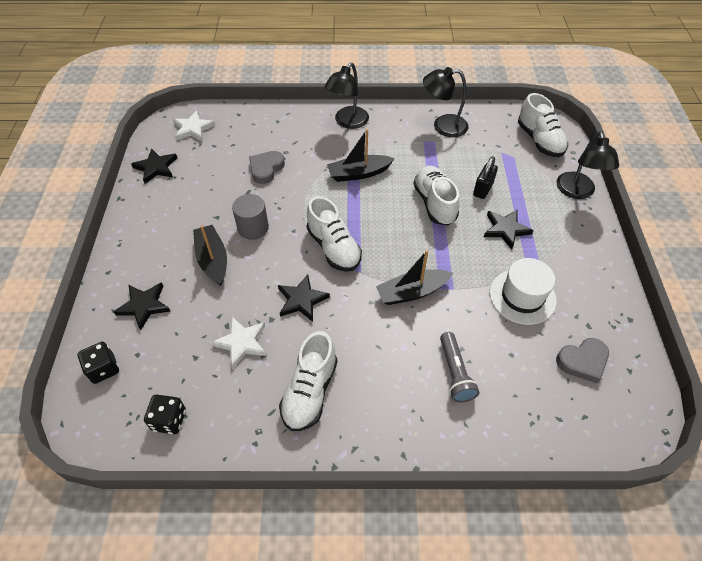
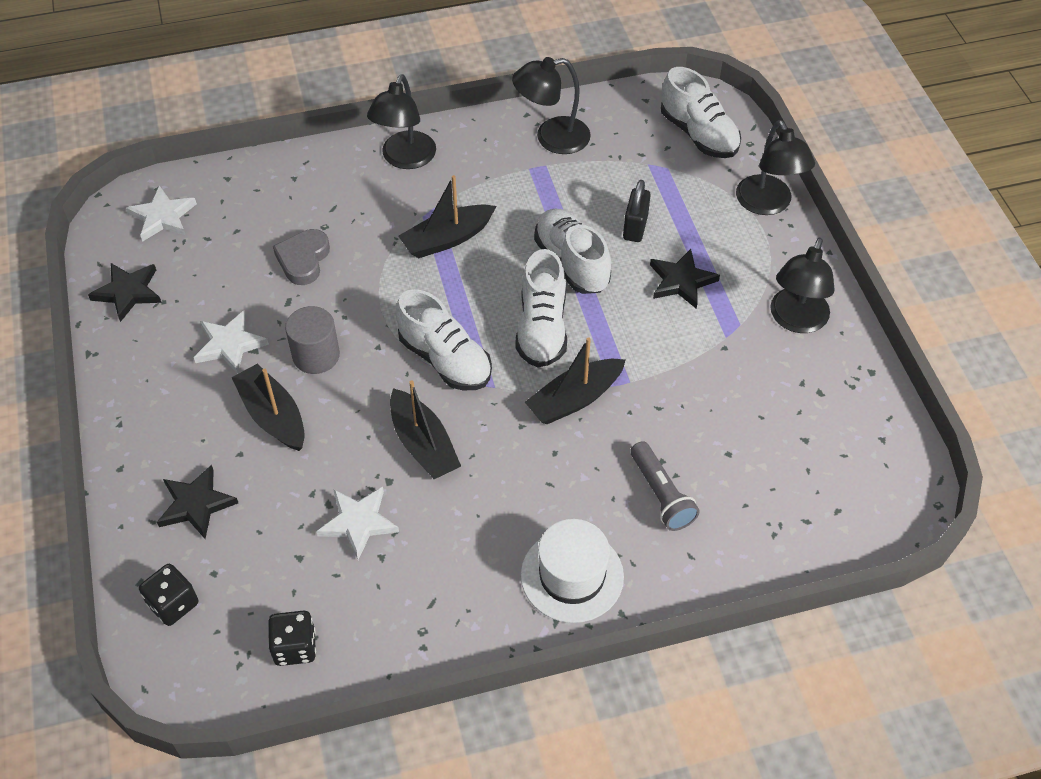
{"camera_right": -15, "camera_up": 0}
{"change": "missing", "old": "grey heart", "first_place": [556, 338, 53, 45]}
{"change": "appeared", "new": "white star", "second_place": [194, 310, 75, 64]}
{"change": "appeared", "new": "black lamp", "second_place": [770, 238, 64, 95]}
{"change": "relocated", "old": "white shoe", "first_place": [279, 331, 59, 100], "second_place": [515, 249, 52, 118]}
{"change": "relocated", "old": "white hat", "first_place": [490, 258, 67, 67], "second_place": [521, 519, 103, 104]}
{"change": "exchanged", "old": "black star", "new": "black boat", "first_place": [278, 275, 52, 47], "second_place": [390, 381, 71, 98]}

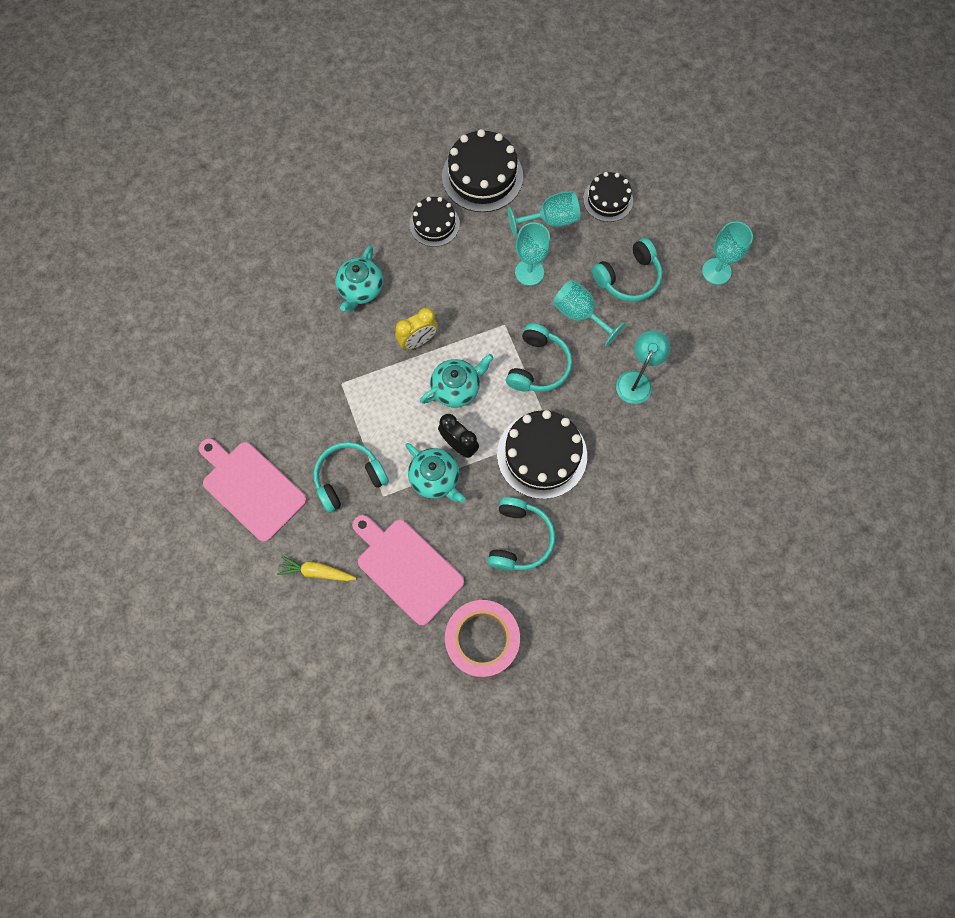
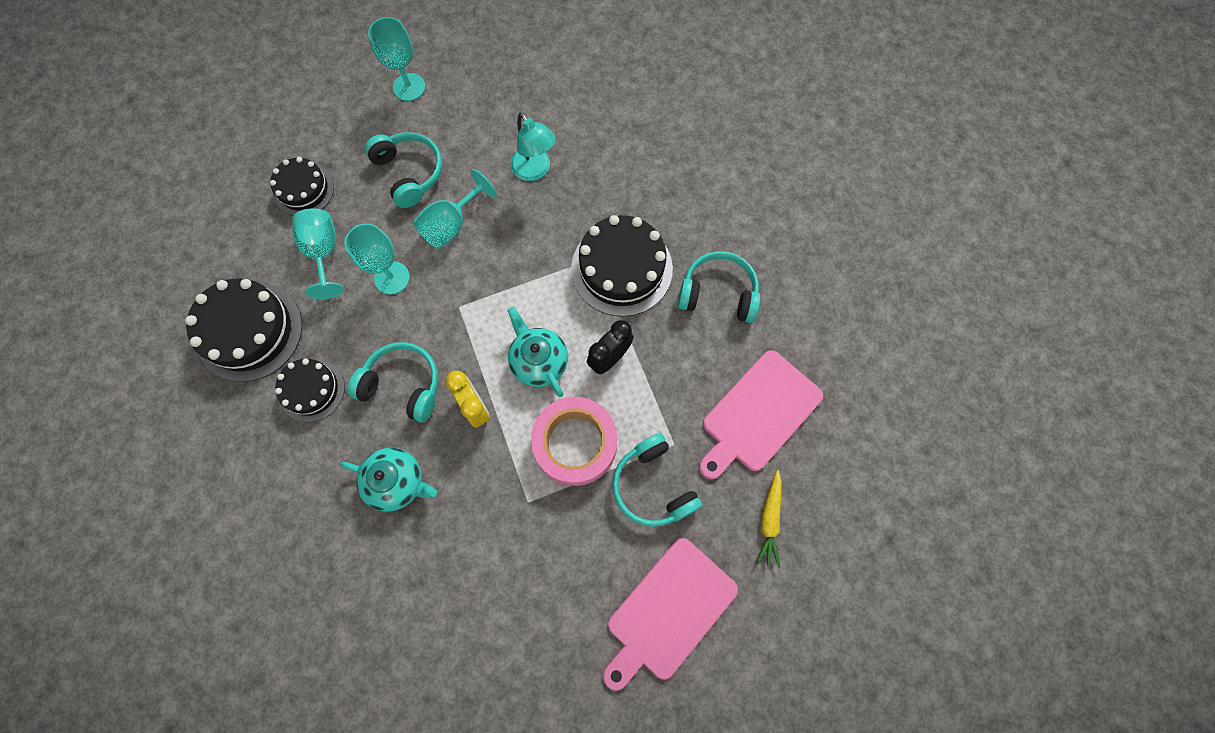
{"camera_right": -90, "camera_up": 0}
{"change": "missing", "old": "turquoise teapot", "first_place": [405, 443, 61, 60]}
{"change": "relocated", "old": "pink tape", "first_place": [445, 600, 75, 77], "second_place": [531, 397, 87, 89]}
{"change": "relocated", "old": "turquoise headphones", "first_place": [506, 323, 66, 69], "second_place": [348, 342, 90, 80]}
{"change": "spun", "old": "turquoise lamp", "first_place": [616, 330, 55, 74], "second_place": [511, 112, 45, 69], "degrees": -150}

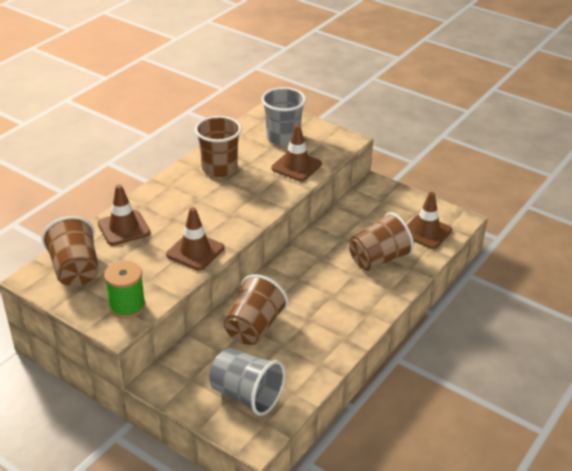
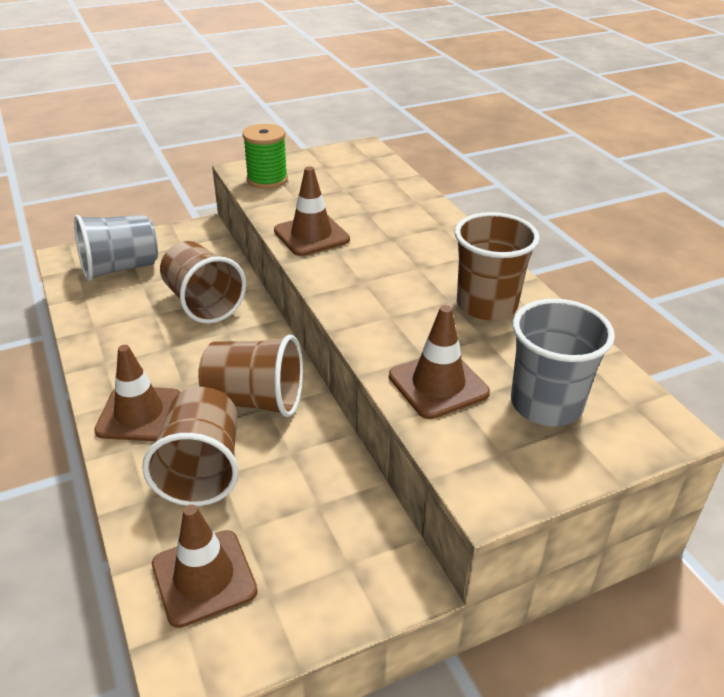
{"camera_right": 120, "camera_up": 0}
{"change": "relocated", "old": "brown cup", "first_place": [42, 216, 57, 71], "second_place": [198, 335, 105, 82]}
{"change": "relocated", "old": "brown traffic cone", "first_place": [98, 184, 52, 62], "second_place": [94, 345, 87, 96]}

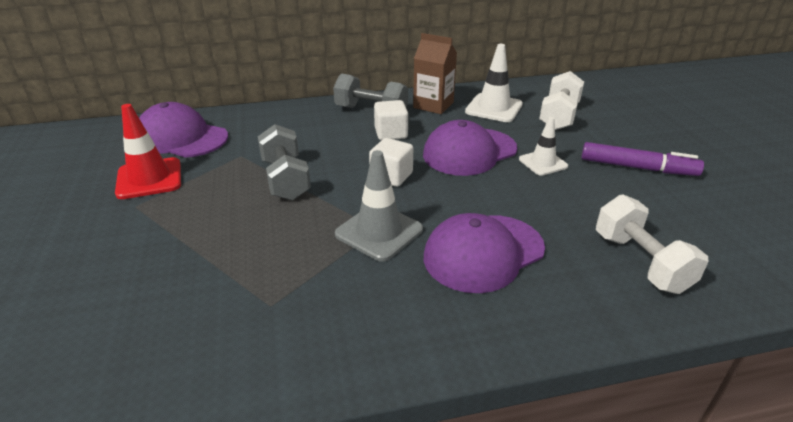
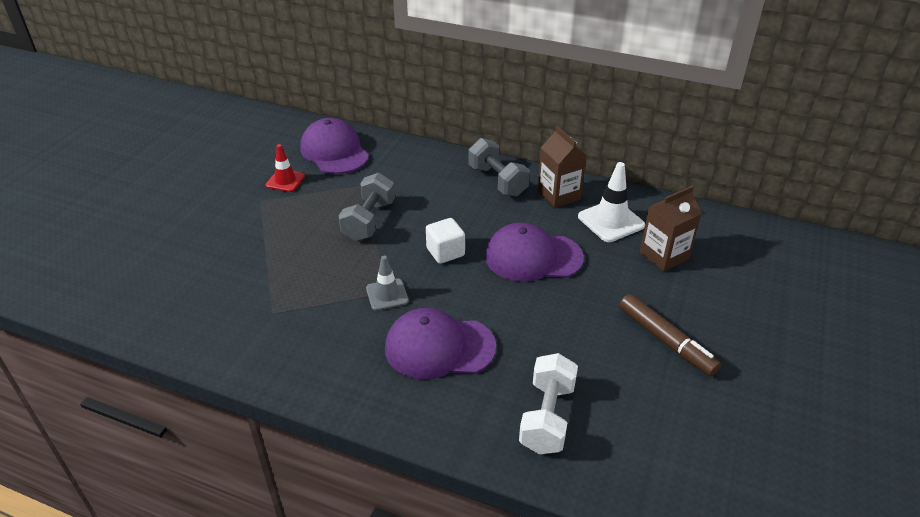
{"camera_right": 35, "camera_up": 5}
{"change": "missing", "old": "white cube", "first_place": [374, 100, 34, 40]}
{"change": "missing", "old": "white traffic cone", "first_place": [519, 117, 49, 59]}
{"change": "exchanged", "old": "white dumbbell", "new": "brown carton", "first_place": [539, 71, 45, 59], "second_place": [640, 186, 62, 86]}
{"change": "colour", "old": "purple marker", "new": "brown marker", "first_place": [581, 142, 123, 34], "second_place": [619, 294, 102, 82]}
{"change": "size", "old": "red traffic cone", "first_place": [115, 104, 66, 95], "second_place": [265, 144, 40, 48], "factor": 0.65}
{"change": "size", "old": "grey traffic cone", "first_place": [335, 150, 88, 112], "second_place": [366, 256, 43, 55], "factor": 0.65}

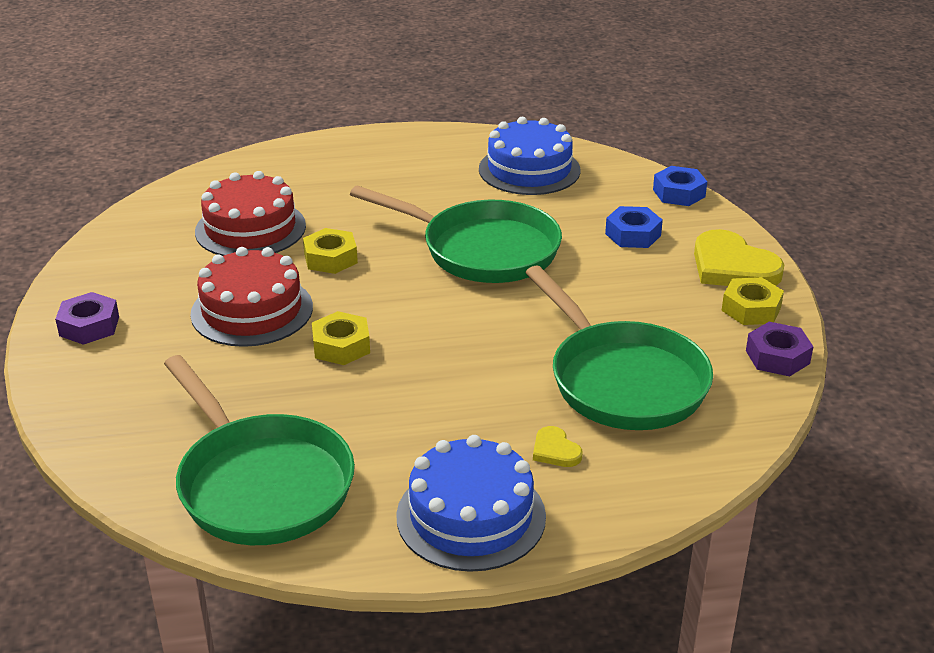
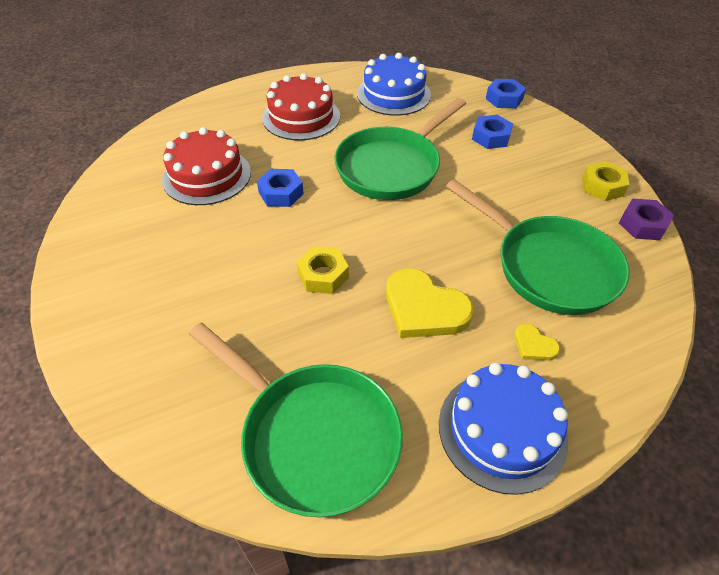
{"camera_right": -15, "camera_up": 15}
{"change": "missing", "old": "purple nut", "first_place": [55, 292, 64, 53]}
{"change": "relocated", "old": "red cake", "first_place": [190, 247, 123, 100], "second_place": [262, 73, 78, 68]}
{"change": "relocated", "old": "yellow heart", "first_place": [694, 229, 91, 57], "second_place": [386, 268, 88, 70]}
{"change": "colour", "old": "yellow nut", "new": "blue nut", "first_place": [303, 228, 55, 46], "second_place": [257, 169, 47, 38]}
{"change": "spun", "old": "green pan", "first_place": [350, 185, 212, 98], "second_place": [335, 98, 131, 102], "degrees": 120}

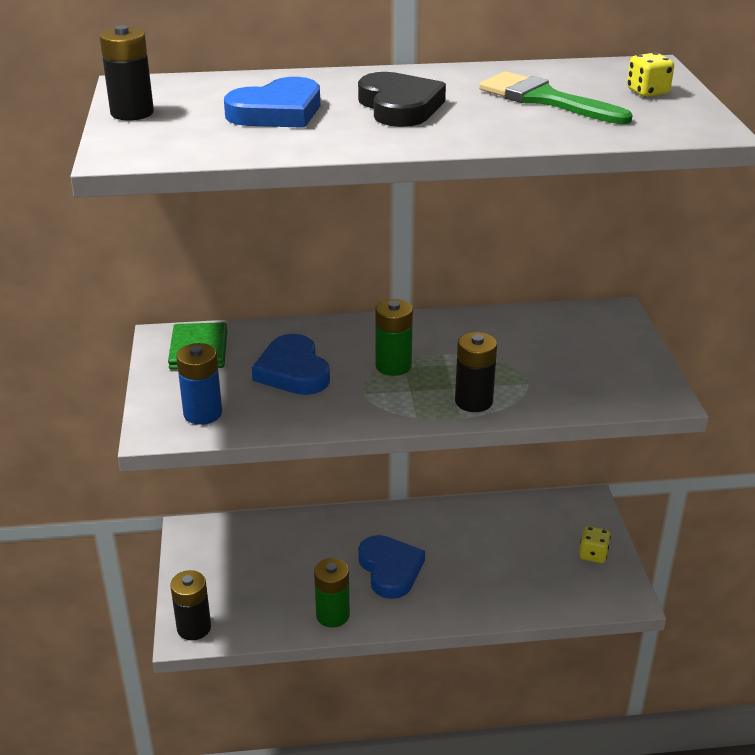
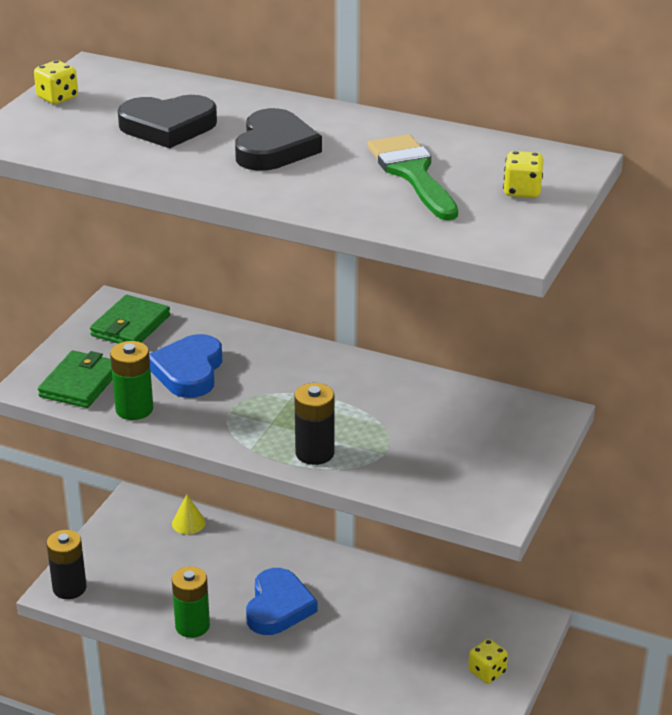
{"camera_right": 30, "camera_up": 0}
{"change": "appeared", "new": "yellow cone", "second_place": [172, 494, 33, 40]}
{"change": "relocated", "old": "green battery", "first_place": [375, 299, 38, 77], "second_place": [110, 341, 43, 79]}
{"change": "exchanged", "old": "black battery", "new": "yellow dice", "first_place": [99, 25, 55, 96], "second_place": [34, 60, 44, 44]}
{"change": "exchanged", "old": "blue battery", "new": "green wallet", "first_place": [176, 343, 46, 82], "second_place": [38, 350, 75, 58]}
{"change": "colour", "old": "blue heart", "new": "black heart", "first_place": [224, 77, 96, 51], "second_place": [118, 95, 99, 53]}

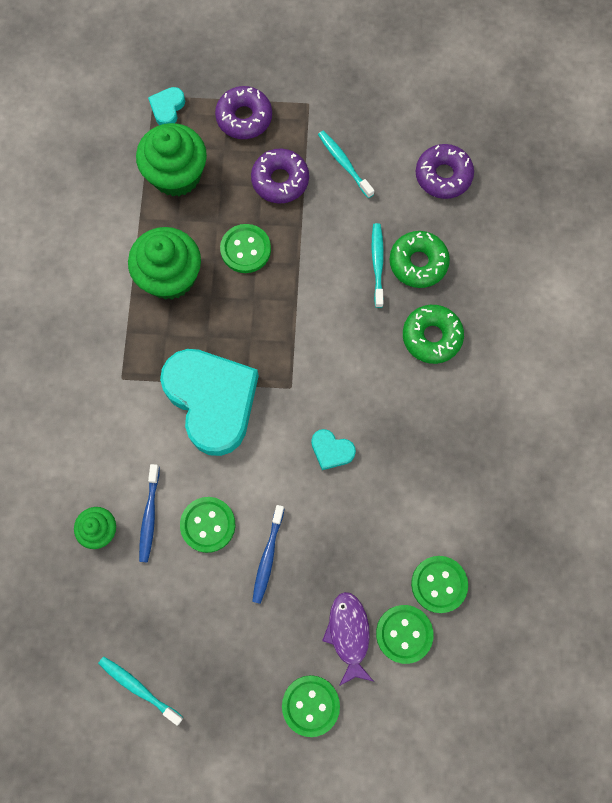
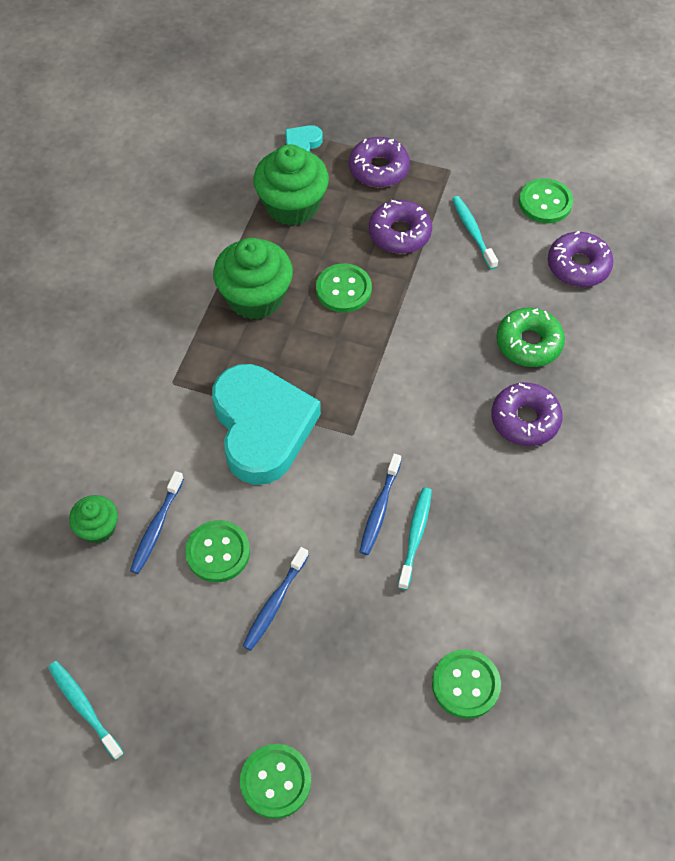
{"camera_right": 15, "camera_up": -15}
{"change": "missing", "old": "purple fish", "first_place": [322, 592, 51, 94]}
{"change": "relocated", "old": "turquoise toothbrush", "first_place": [372, 223, 12, 85], "second_place": [398, 488, 34, 102]}
{"change": "relocated", "old": "green button", "first_place": [376, 605, 57, 59], "second_place": [519, 178, 54, 45]}
{"change": "exchanged", "old": "turquoise heart", "new": "blue toothbrush", "first_place": [311, 429, 45, 41], "second_place": [359, 454, 42, 101]}
{"change": "colour", "old": "green donut", "new": "purple donut", "first_place": [403, 305, 61, 59], "second_place": [491, 382, 72, 64]}

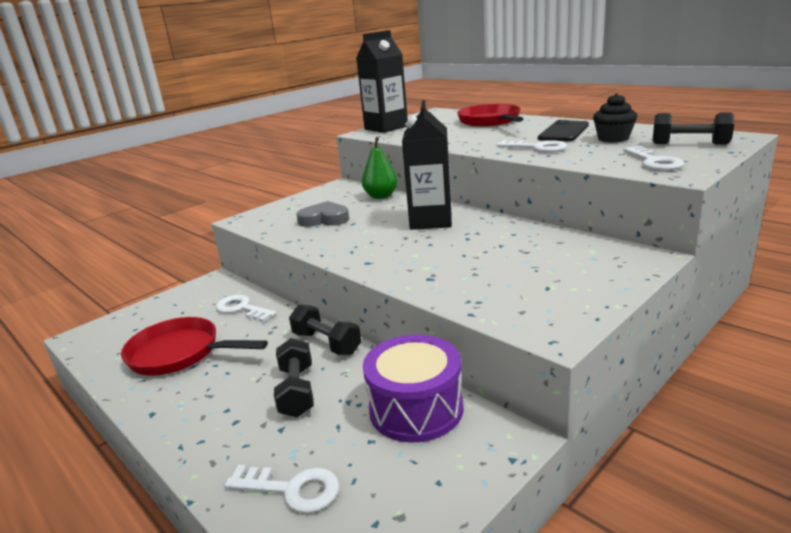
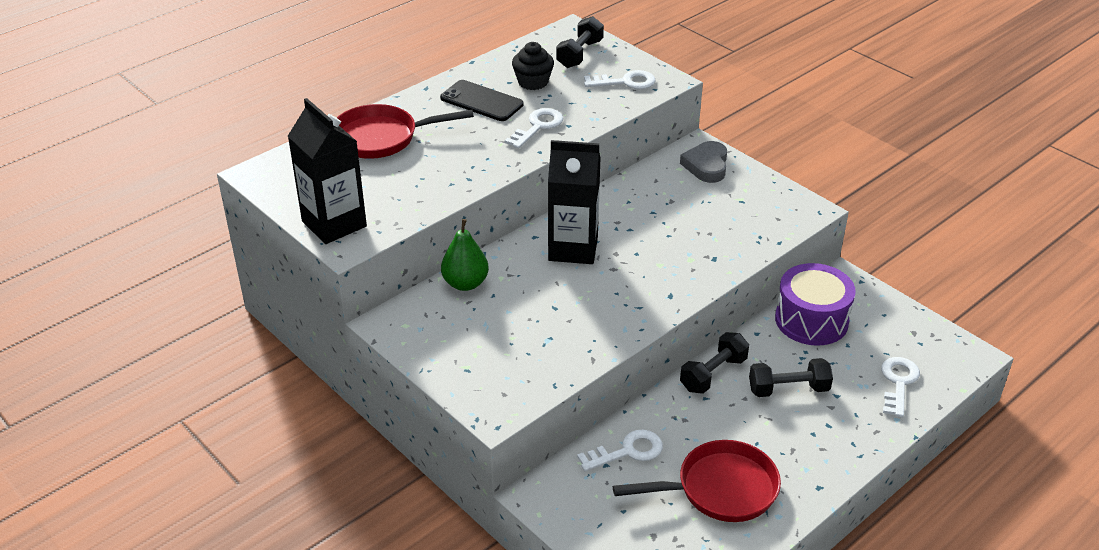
{"camera_right": -90, "camera_up": 15}
{"change": "relocated", "old": "grey heart", "first_place": [296, 201, 53, 26], "second_place": [680, 141, 47, 42]}
{"change": "spun", "old": "red pan", "first_place": [121, 317, 147, 59], "second_place": [613, 440, 168, 82], "degrees": -120}
{"change": "spun", "old": "white key", "first_place": [216, 295, 60, 27], "second_place": [577, 430, 86, 42], "degrees": -150}

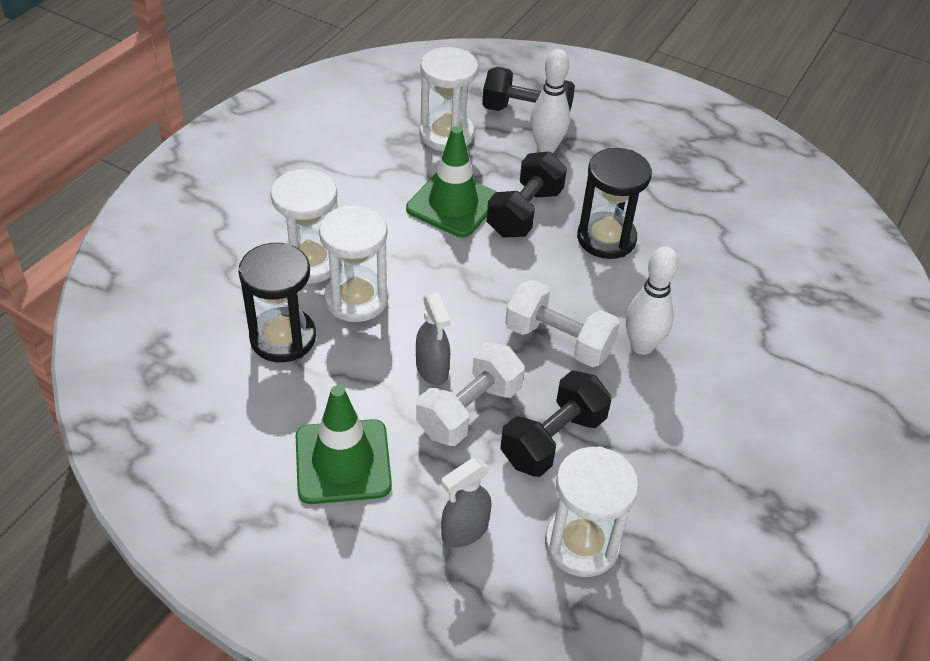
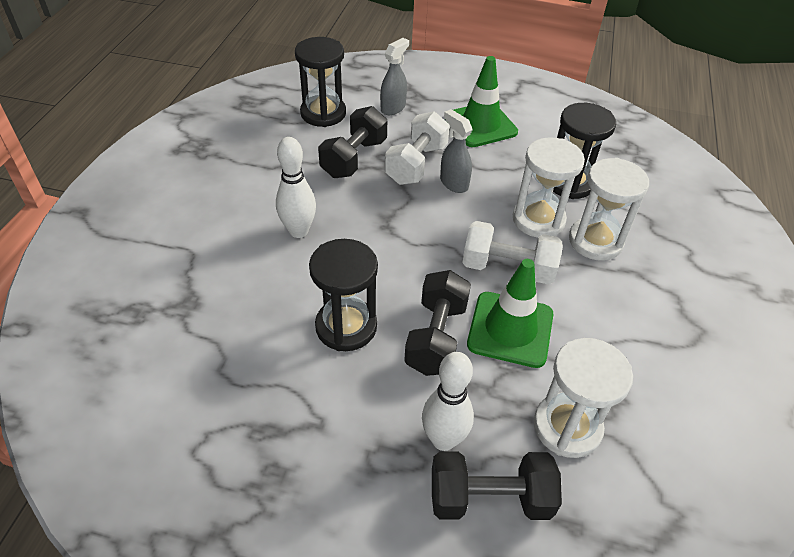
{"camera_right": 165, "camera_up": 0}
{"change": "relocated", "old": "white dumbbell", "first_place": [505, 280, 115, 87], "second_place": [462, 221, 101, 63]}
{"change": "colour", "old": "white hourglass", "new": "black hourglass", "first_place": [545, 446, 94, 131], "second_place": [295, 37, 51, 90]}

